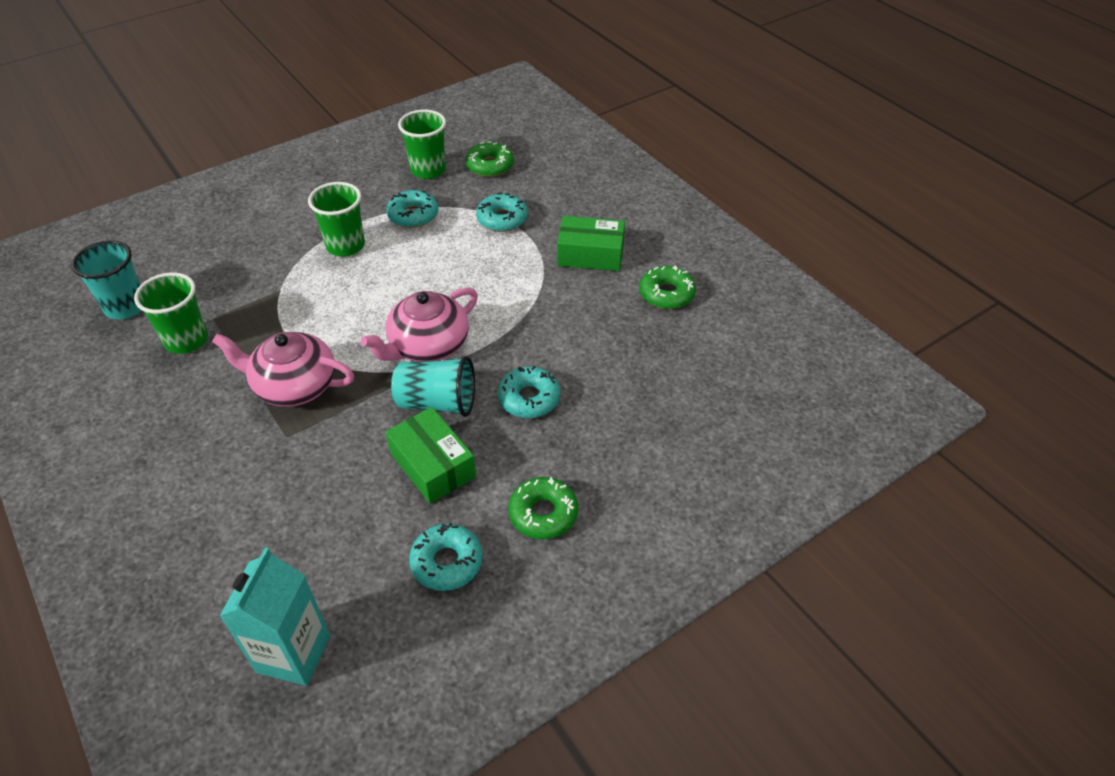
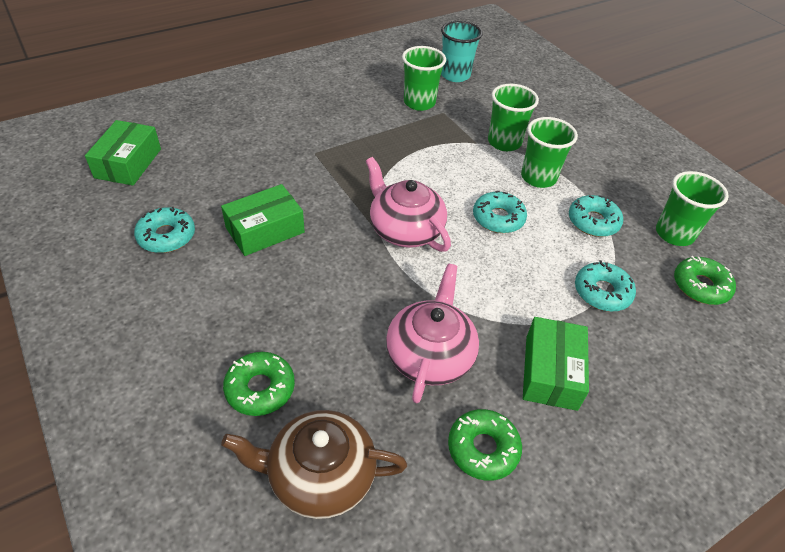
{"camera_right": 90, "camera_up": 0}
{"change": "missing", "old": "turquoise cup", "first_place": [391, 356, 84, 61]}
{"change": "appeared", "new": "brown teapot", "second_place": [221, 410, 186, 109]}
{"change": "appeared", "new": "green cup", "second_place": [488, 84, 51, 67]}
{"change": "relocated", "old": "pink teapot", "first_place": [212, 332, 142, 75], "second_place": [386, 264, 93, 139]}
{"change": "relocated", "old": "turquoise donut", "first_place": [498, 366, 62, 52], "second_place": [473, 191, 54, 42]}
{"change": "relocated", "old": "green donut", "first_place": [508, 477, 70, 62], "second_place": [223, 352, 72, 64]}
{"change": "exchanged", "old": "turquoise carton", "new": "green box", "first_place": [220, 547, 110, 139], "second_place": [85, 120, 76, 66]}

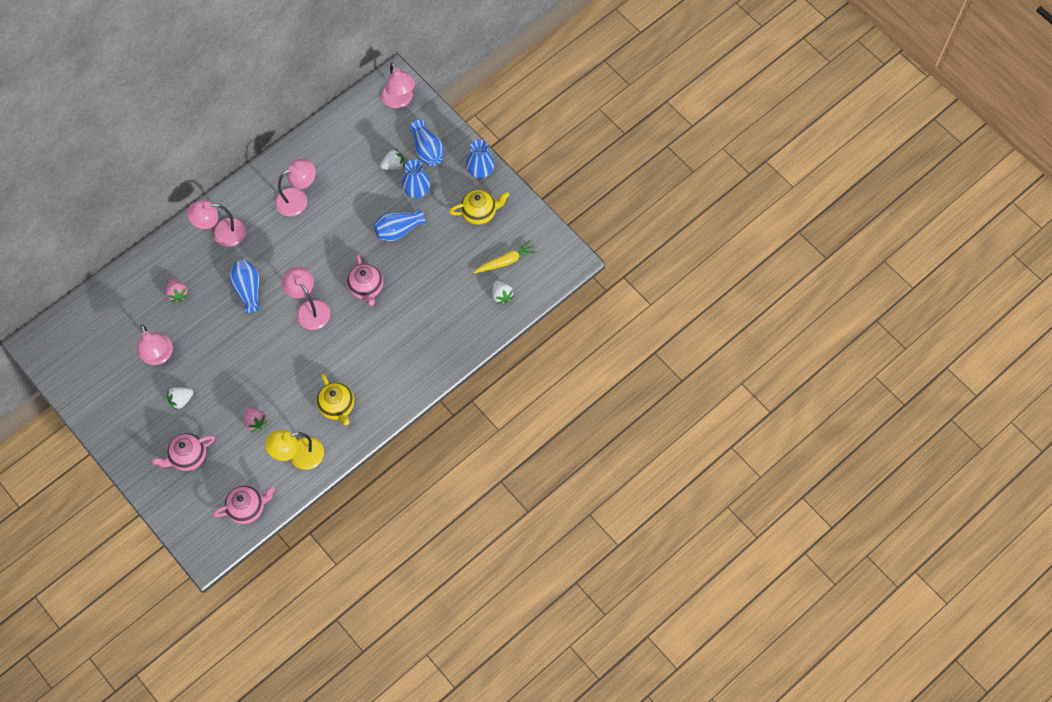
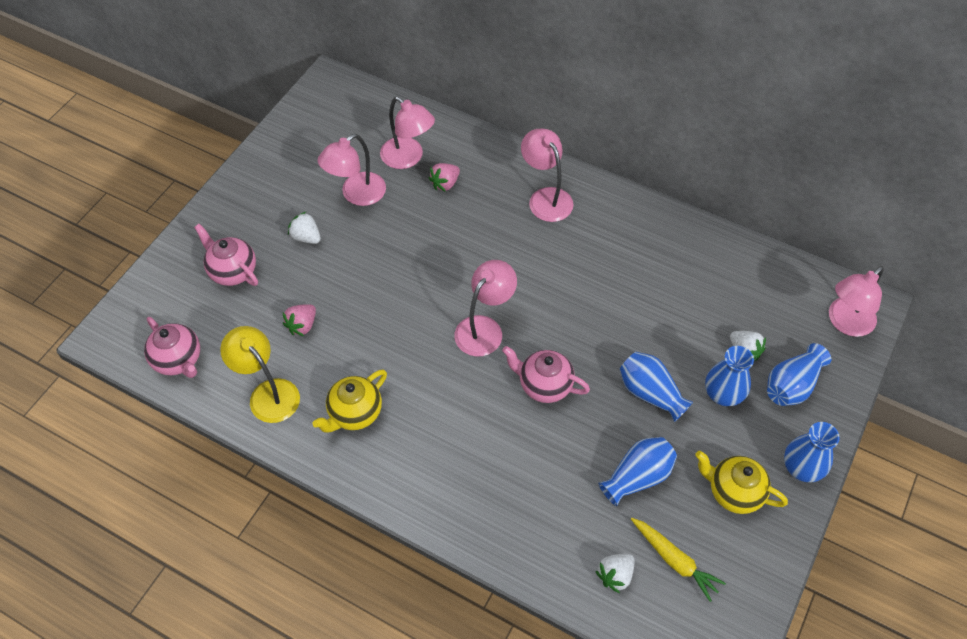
{"camera_right": 70, "camera_up": -10}
{"change": "relocated", "old": "blue vase", "first_place": [229, 260, 33, 53], "second_place": [598, 437, 79, 69]}
{"change": "relocated", "old": "pink lamp", "first_place": [275, 159, 41, 57], "second_place": [380, 97, 55, 72]}
{"change": "spun", "old": "pink teapot", "first_place": [347, 254, 36, 52], "second_place": [502, 346, 88, 57], "degrees": 60}
{"change": "spun", "old": "yellow teapot", "first_place": [449, 190, 60, 35], "second_place": [695, 451, 93, 63], "degrees": 150}

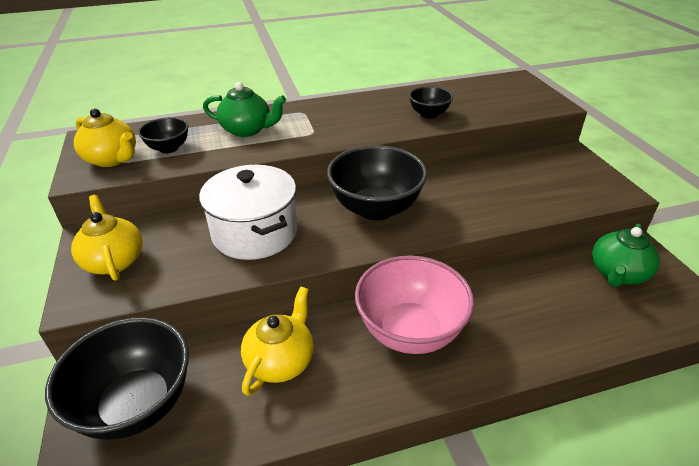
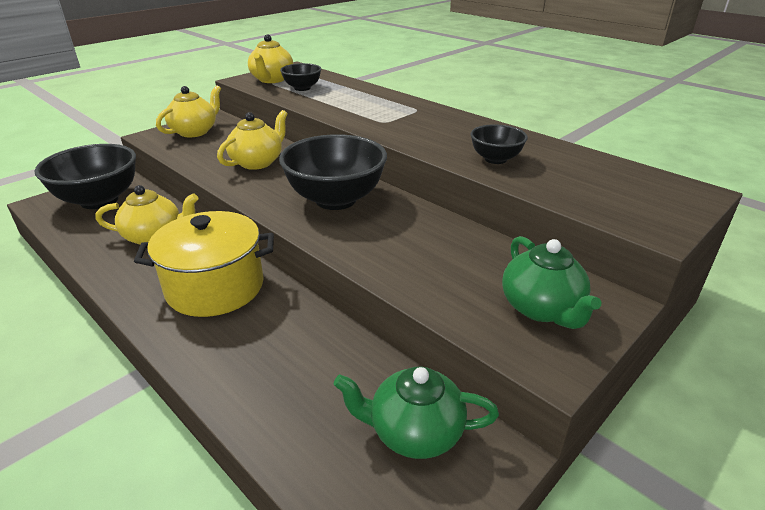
{"camera_right": 60, "camera_up": -5}
{"change": "relocated", "old": "green teapot", "first_place": [203, 82, 83, 55], "second_place": [502, 236, 99, 93]}
{"change": "exchanged", "old": "white pot", "new": "yellow teapot", "first_place": [199, 165, 98, 95], "second_place": [217, 110, 71, 60]}
{"change": "exchanged", "old": "pink bowl", "new": "yellow pot", "first_place": [355, 256, 119, 98], "second_place": [134, 211, 140, 106]}

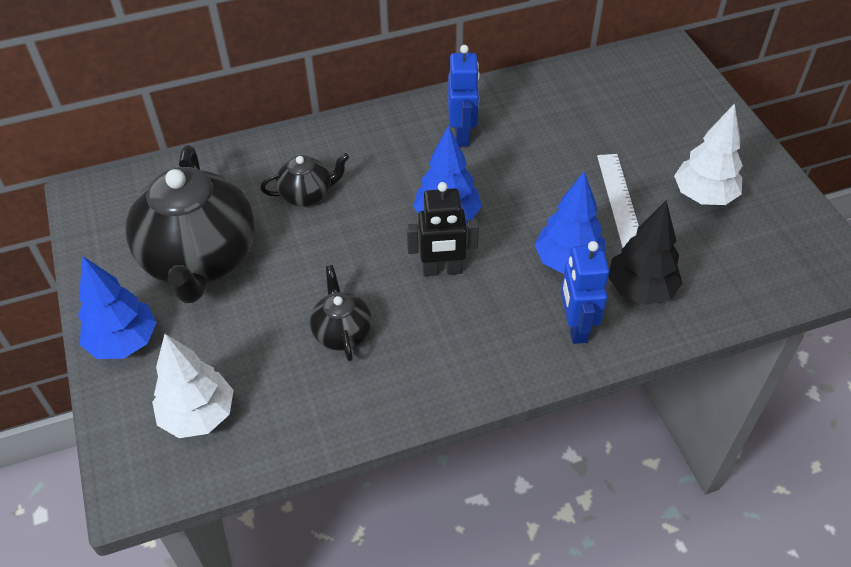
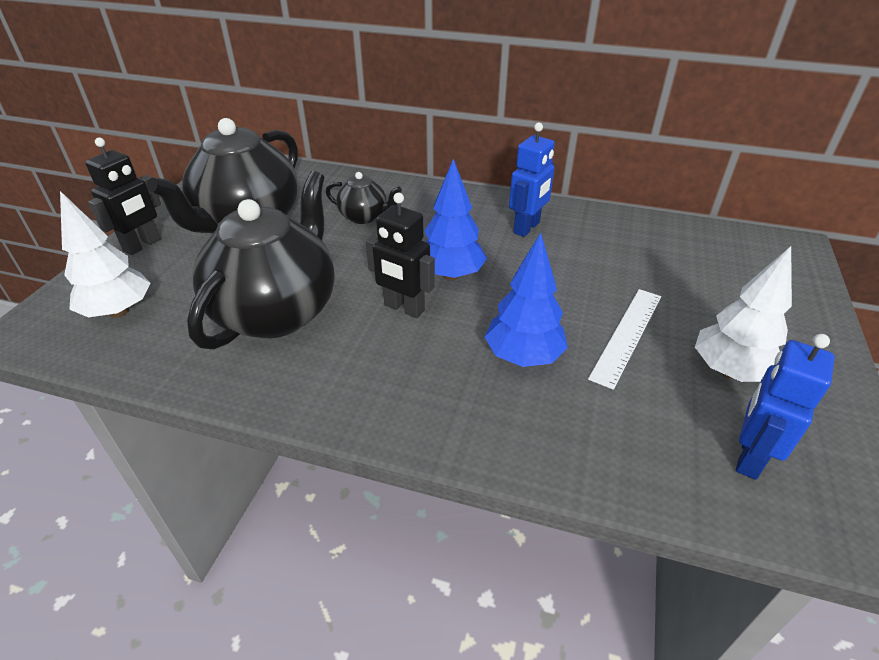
{"camera_right": 35, "camera_up": -10}
{"change": "missing", "old": "black tree", "first_place": [608, 200, 75, 105]}
{"change": "relocated", "old": "blue robot", "first_place": [561, 241, 48, 103], "second_place": [736, 334, 99, 146]}
{"change": "exchanged", "old": "blue tree", "new": "black robot", "first_place": [78, 256, 79, 103], "second_place": [85, 138, 76, 117]}
{"change": "size", "old": "black teapot", "first_place": [310, 265, 62, 96], "second_place": [187, 171, 148, 179], "factor": 2.13}

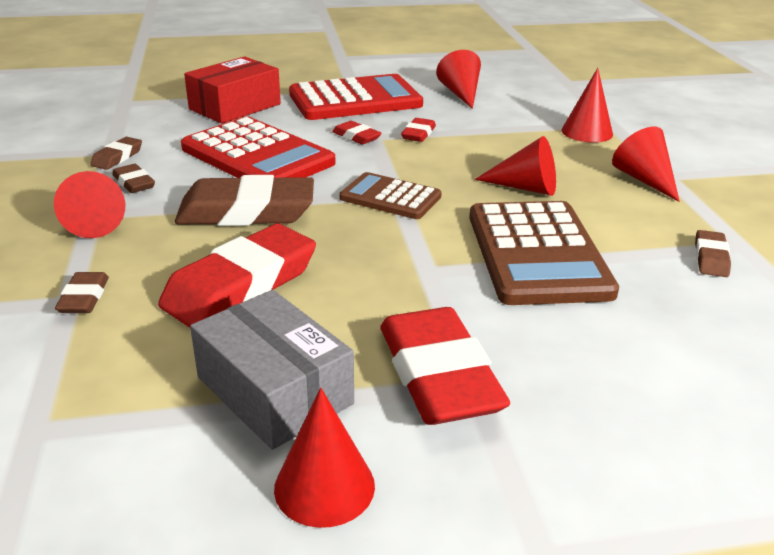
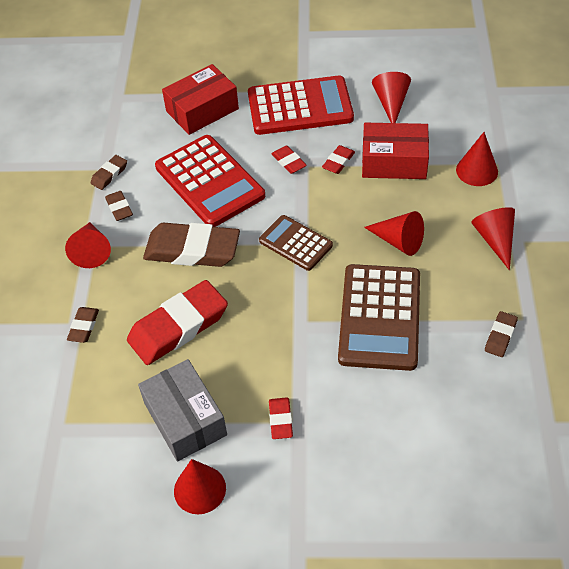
{"camera_right": 15, "camera_up": 20}
{"change": "appeared", "new": "red box", "second_place": [362, 123, 67, 56]}
{"change": "size", "old": "red eraser", "first_place": [380, 307, 130, 118], "second_place": [269, 397, 24, 42], "factor": 0.46}

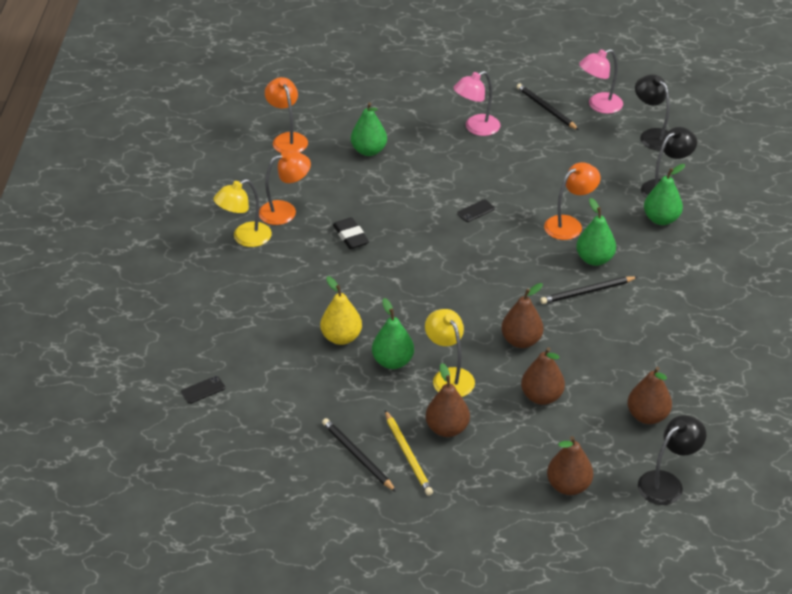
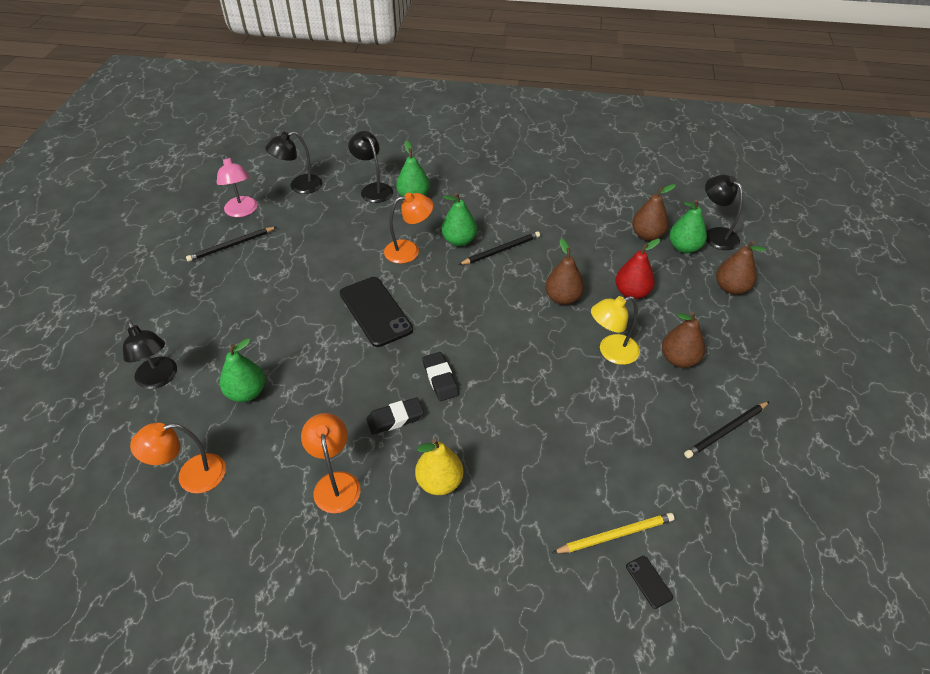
{"camera_right": -85, "camera_up": 5}
{"change": "missing", "old": "yellow lamp", "first_place": [214, 179, 58, 68]}
{"change": "missing", "old": "pink lamp", "first_place": [453, 71, 47, 65]}
{"change": "appeared", "new": "black lamp", "second_place": [123, 320, 54, 69]}
{"change": "appeared", "new": "black eraser", "second_place": [422, 352, 37, 49]}
{"change": "relocated", "old": "yellow pear", "first_place": [320, 276, 42, 69], "second_place": [415, 439, 48, 56]}
{"change": "relocated", "old": "green pear", "first_place": [372, 298, 42, 71], "second_place": [669, 200, 38, 53]}
{"change": "relocated", "old": "yellow pencil", "first_place": [385, 410, 48, 86], "second_place": [552, 513, 123, 40]}
{"change": "colour", "old": "brown pear", "new": "red pear", "first_place": [521, 347, 44, 58], "second_place": [615, 239, 45, 60]}
{"change": "spun", "old": "black pencil", "first_place": [540, 276, 97, 28], "second_place": [459, 231, 81, 34], "degrees": -105}
{"change": "spun", "old": "orange lamp", "first_place": [544, 162, 57, 78], "second_place": [384, 193, 49, 71], "degrees": 105}
{"change": "size", "old": "black phone", "first_place": [457, 199, 38, 23], "second_place": [340, 277, 73, 70], "factor": 2.38}

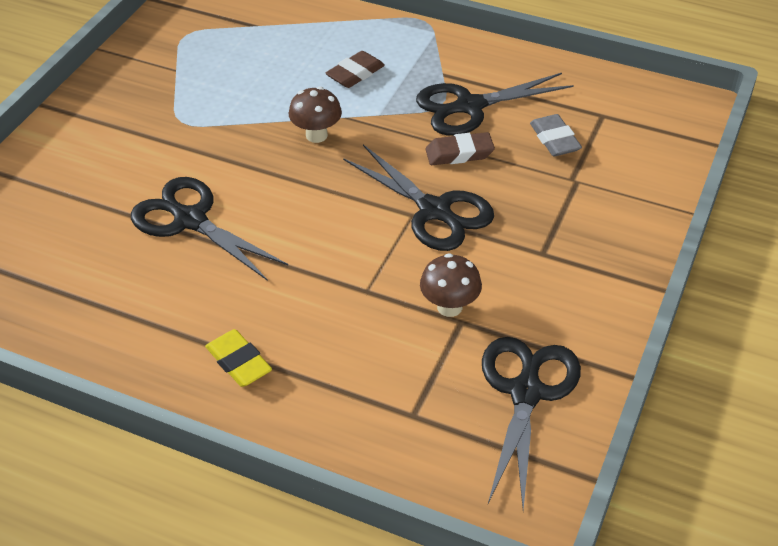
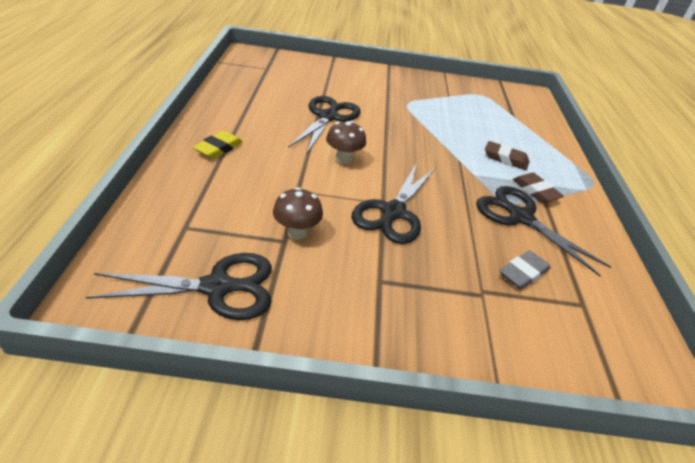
{"camera_right": 65, "camera_up": -5}
{"change": "relocated", "old": "brown mushroom", "first_place": [289, 87, 53, 56], "second_place": [326, 121, 40, 43]}
{"change": "relocated", "old": "brown eraser", "first_place": [425, 132, 70, 33], "second_place": [513, 173, 51, 30]}

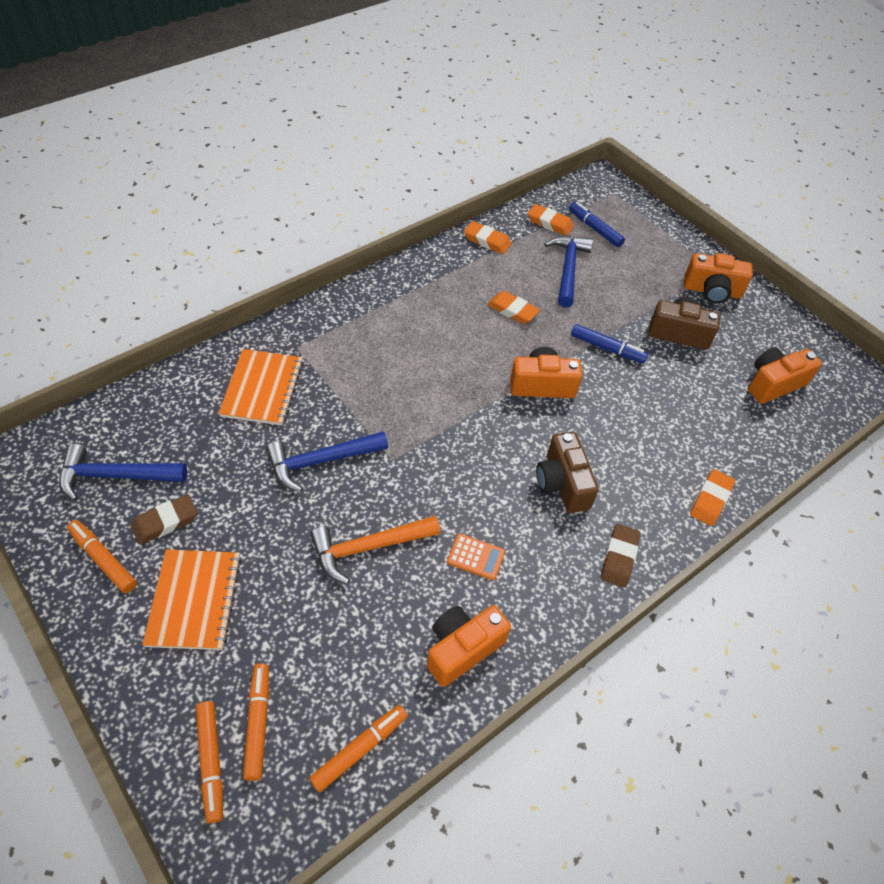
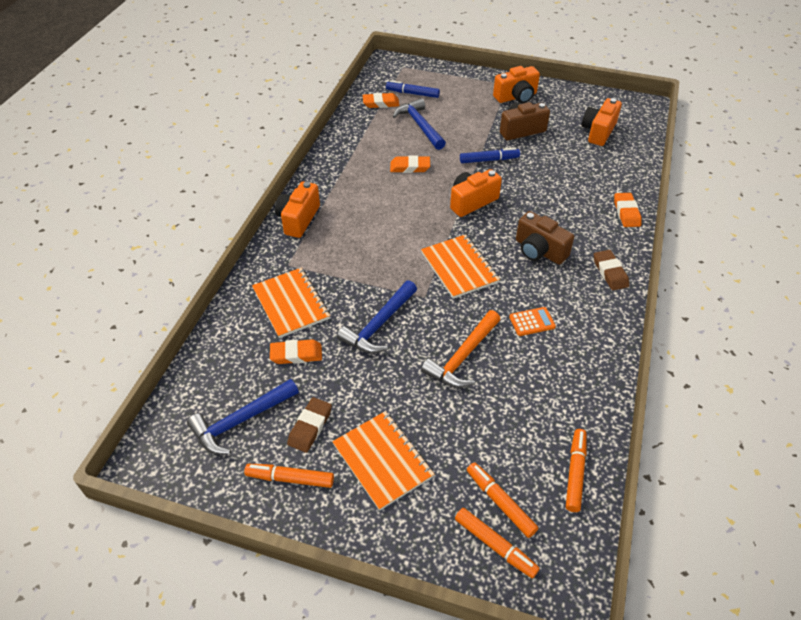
{"camera_right": -30, "camera_up": -5}
{"change": "appeared", "new": "orange notebook", "second_place": [421, 234, 79, 65]}
{"change": "relocated", "old": "orange camera", "first_place": [427, 605, 84, 82], "second_place": [275, 181, 45, 57]}
{"change": "relocated", "old": "orange eraser", "first_place": [464, 221, 48, 33], "second_place": [270, 339, 52, 25]}

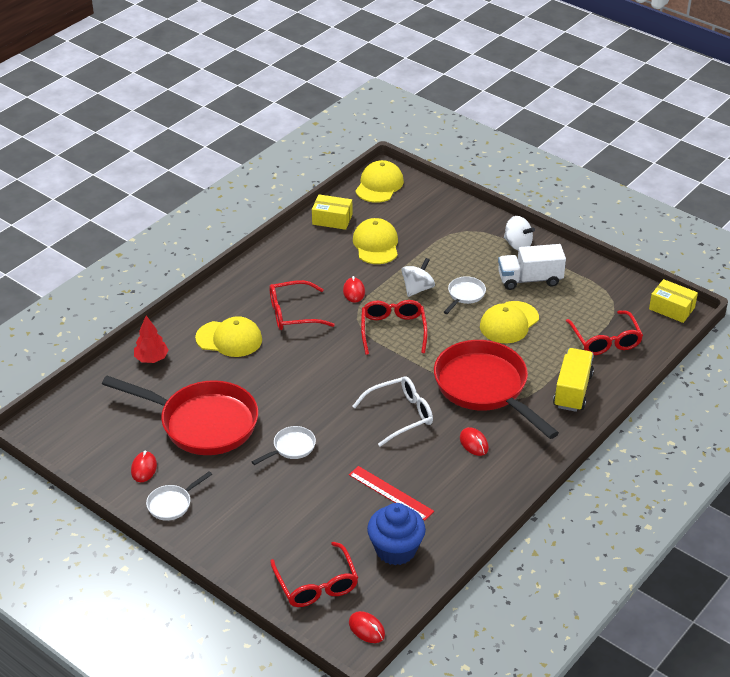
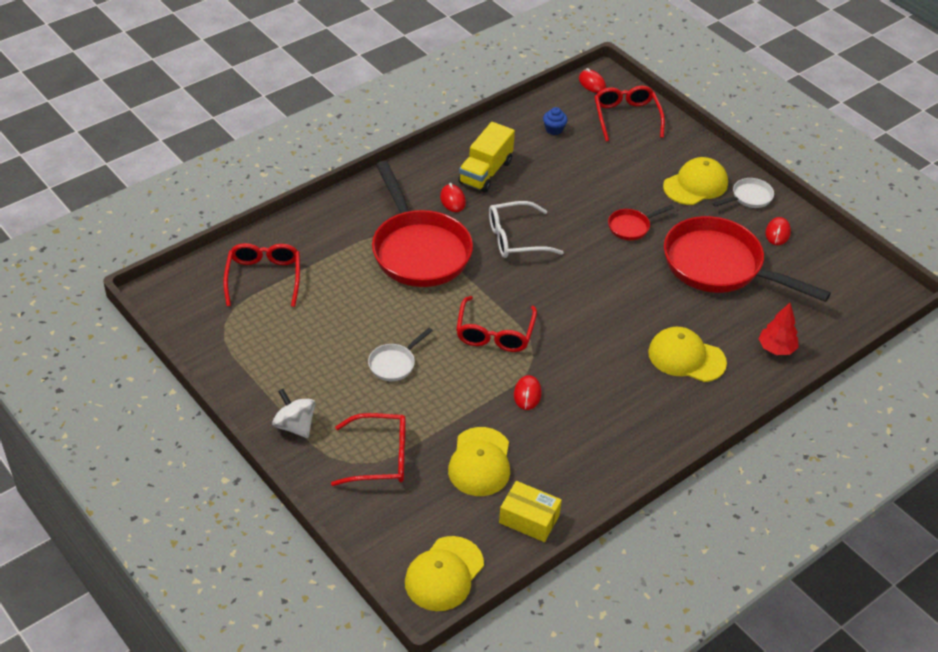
{"camera_right": -170, "camera_up": 5}
{"change": "missing", "old": "red ruler", "first_place": [349, 466, 85, 55]}
{"change": "missing", "old": "white spinning top", "first_place": [402, 258, 33, 39]}
{"change": "missing", "old": "white truck", "first_place": [498, 244, 68, 46]}
{"change": "missing", "old": "yellow box", "first_place": [649, 279, 49, 44]}
{"change": "relocated", "old": "red glasses", "first_place": [269, 280, 66, 50], "second_place": [331, 413, 75, 73]}
{"change": "relocated", "old": "yellow cap", "first_place": [480, 301, 59, 42], "second_place": [663, 157, 65, 48]}
{"change": "relocated", "old": "yellow truck", "first_place": [553, 348, 41, 64], "second_place": [458, 122, 57, 71]}
{"change": "colour", "old": "white pan", "new": "red pan", "first_place": [252, 426, 64, 39], "second_place": [608, 204, 66, 36]}
{"change": "size", "old": "blue cupcake", "first_place": [367, 503, 59, 62], "second_place": [543, 107, 25, 28], "factor": 0.49}

